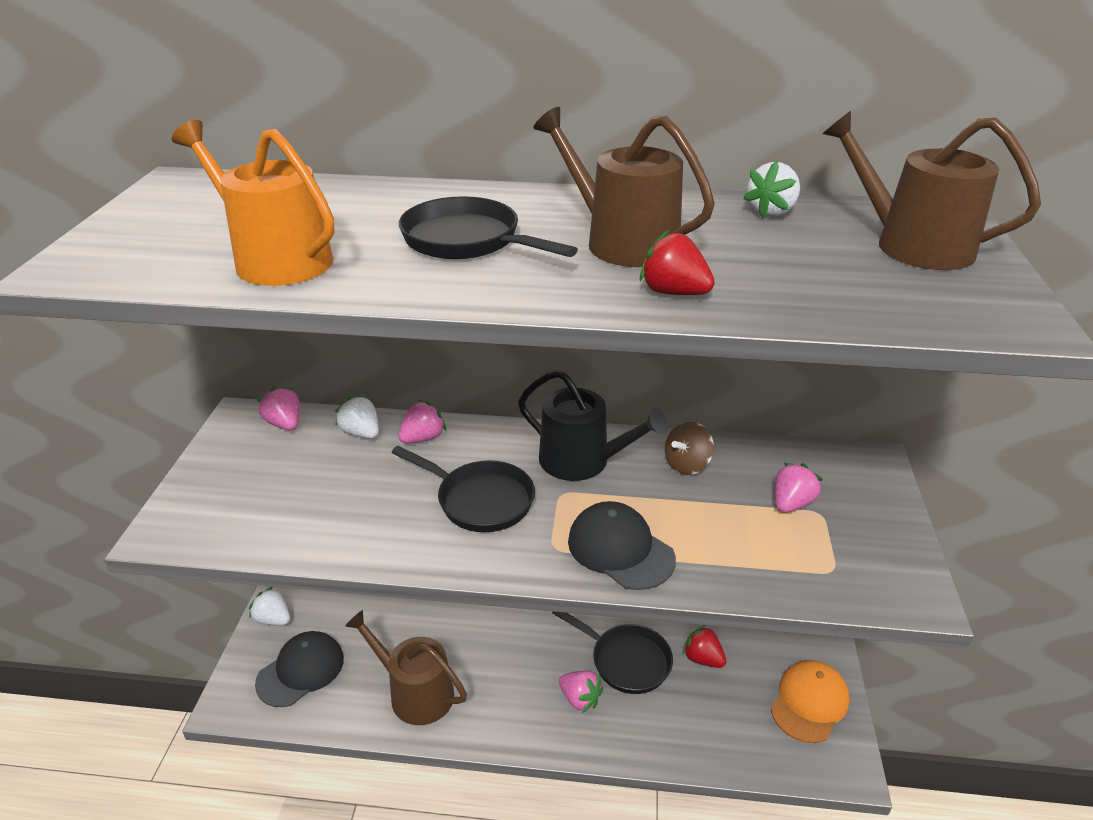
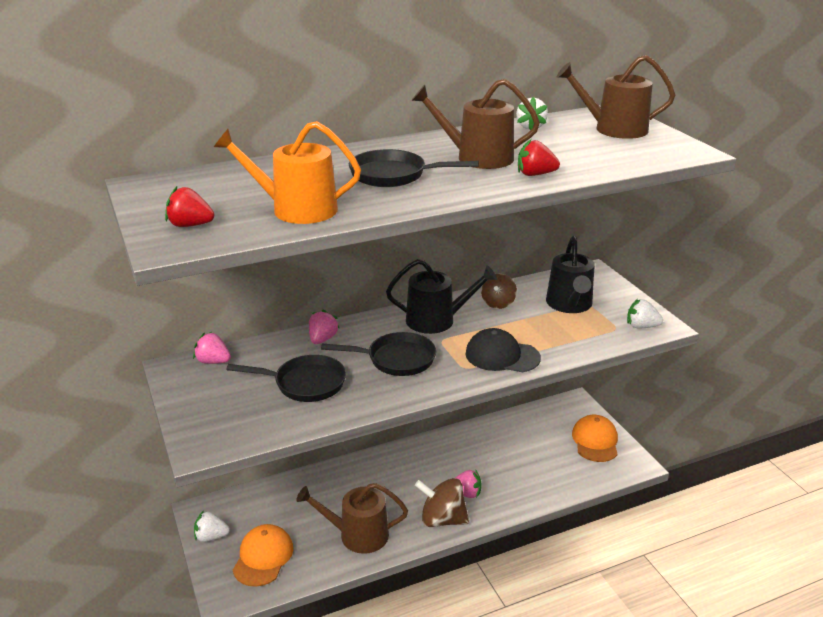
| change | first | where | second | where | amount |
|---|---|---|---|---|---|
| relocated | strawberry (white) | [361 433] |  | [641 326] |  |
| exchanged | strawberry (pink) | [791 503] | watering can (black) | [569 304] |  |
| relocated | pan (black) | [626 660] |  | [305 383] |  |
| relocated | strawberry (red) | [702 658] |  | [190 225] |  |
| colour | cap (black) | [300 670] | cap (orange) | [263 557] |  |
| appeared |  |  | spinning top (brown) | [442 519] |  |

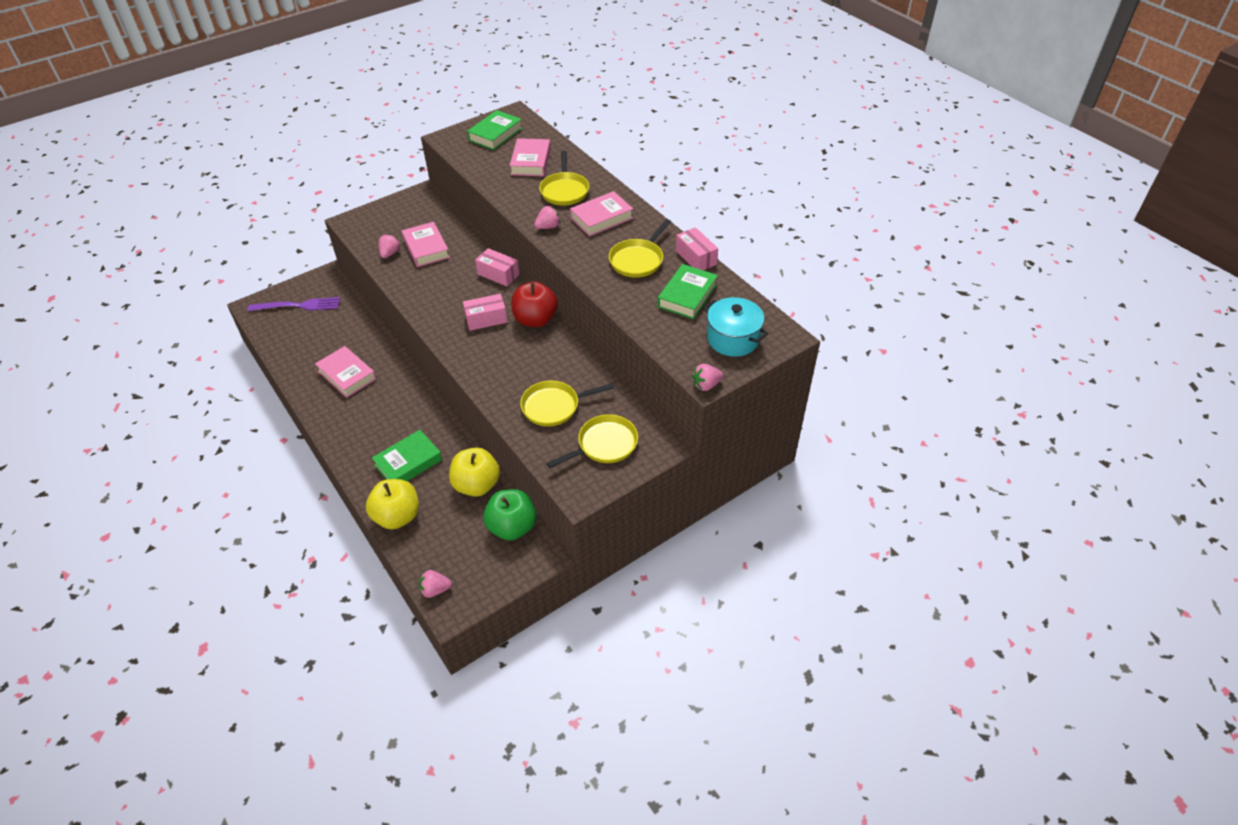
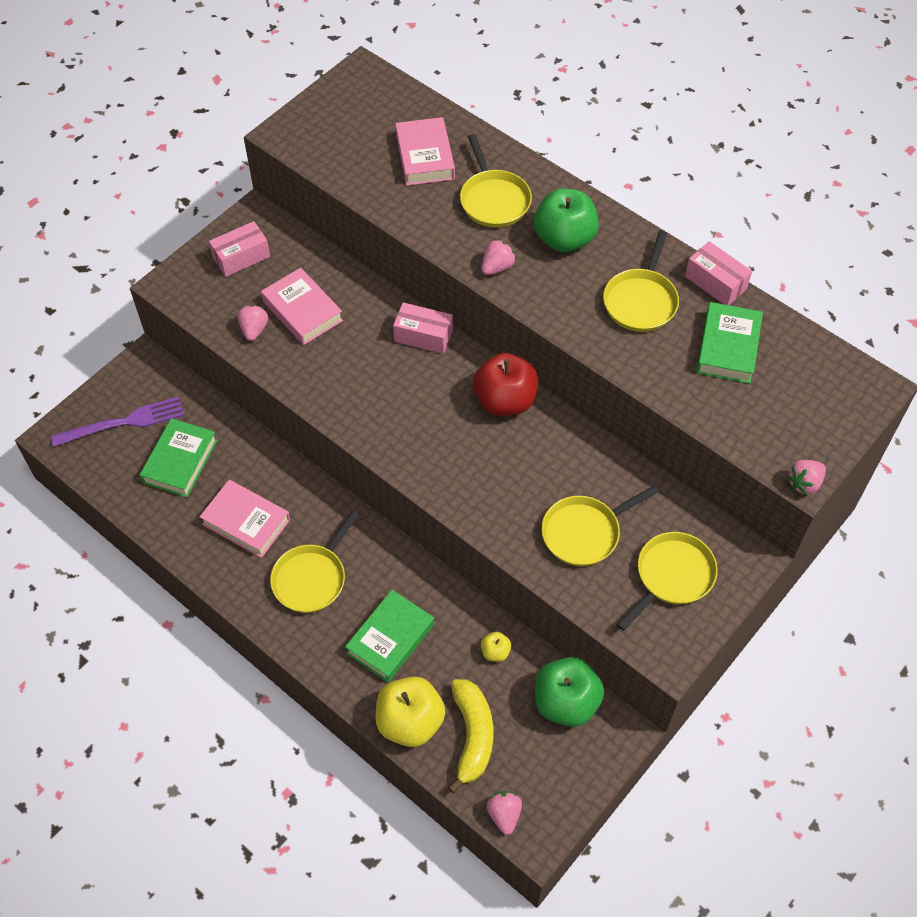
| change | first | where | second | where | amount |
|---|---|---|---|---|---|
| relocated | book (green) | [495 134] |  | [180 461] |  |
| exchanged | book (pink) | [601 218] | apple (green) | [564 239] |  |
| relocated | box (pink) | [486 319] |  | [241 257] |  |
| missing | pot (turquoise) | [733 339] |  |  |  |
| size | apple (yellow) | [477 485] |  | [495 652] | x0.45 |
| spun | strawberry (pink) | [435 590] |  | [504 814] | 105 degrees clockwise |
| appeared |  |  | pan (yellow) | [312 578] |  |
| appeared |  |  | banana (yellow) | [472 736] |  |

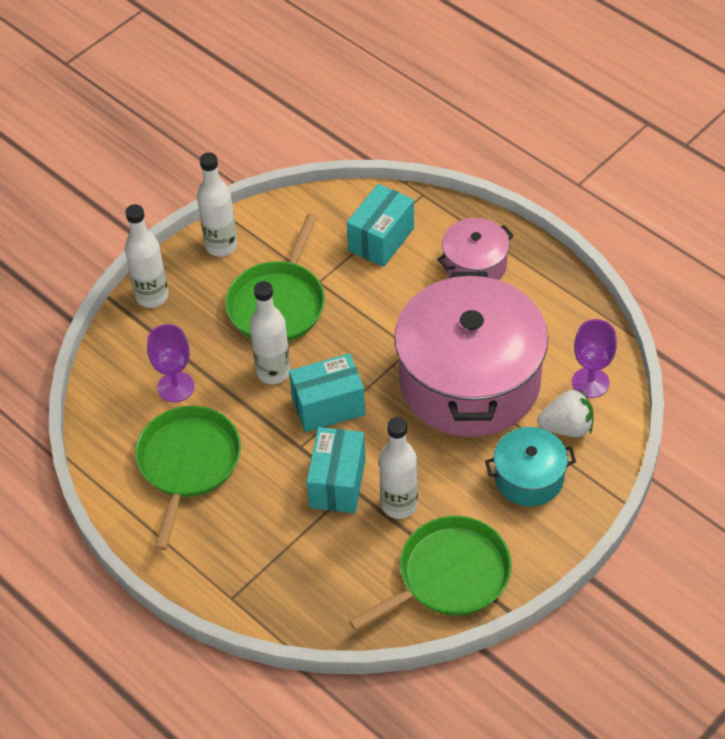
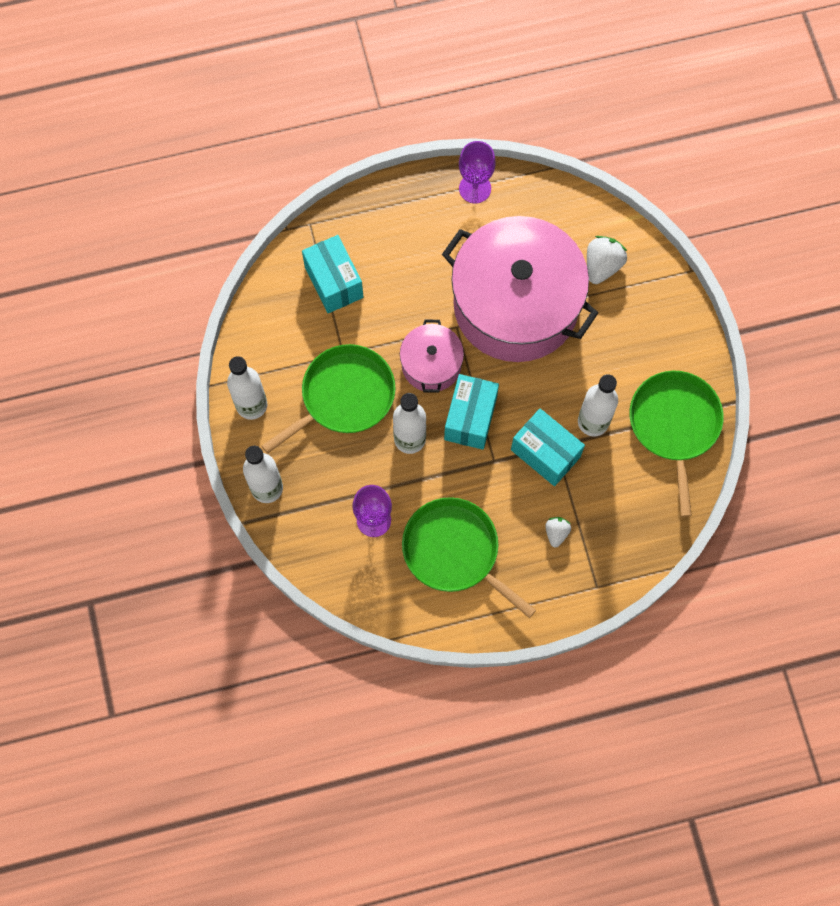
| change | first | where | second | where | amount |
|---|---|---|---|---|---|
| spun | pan (green) | [278 303] |  | [344 396] | 90 degrees counterclockwise |
| relocated | pot (pink) | [475 265] |  | [431 364] |  |
| relocated | goblet (purple) | [590 382] |  | [475 188] |  |
| missing | pot (turquoise) | [529 478] |  |  |  |
| appeared |  |  | strawberry (white) | [556 533] |  |

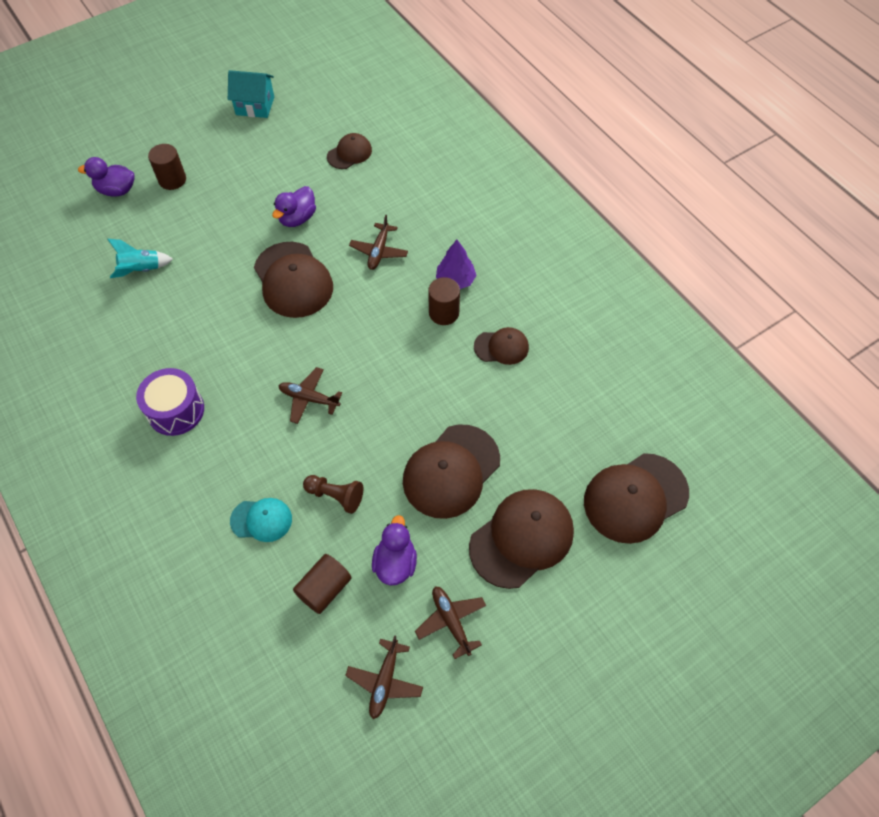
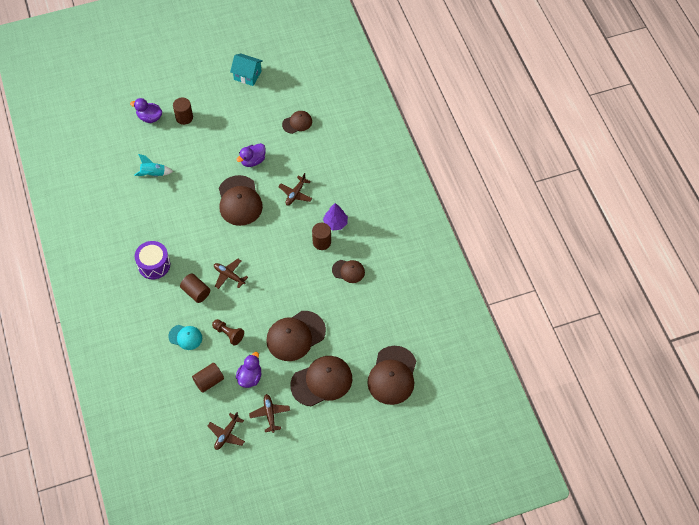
| change | first | where | second | where | amount |
|---|---|---|---|---|---|
| spun | cap (brown) | [635 498] |  | [392 375] | 60 degrees counterclockwise |
| appeared |  |  | cylinder (brown) | [196 292] |  |

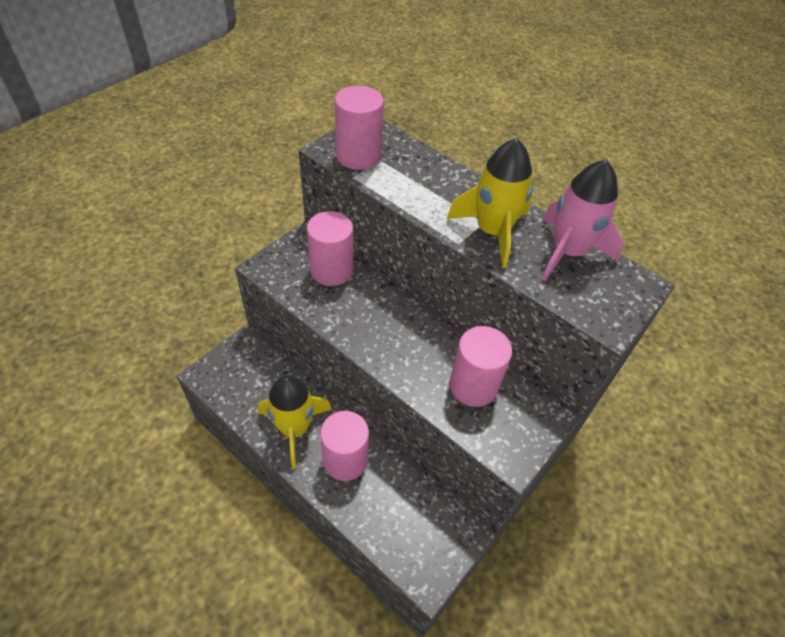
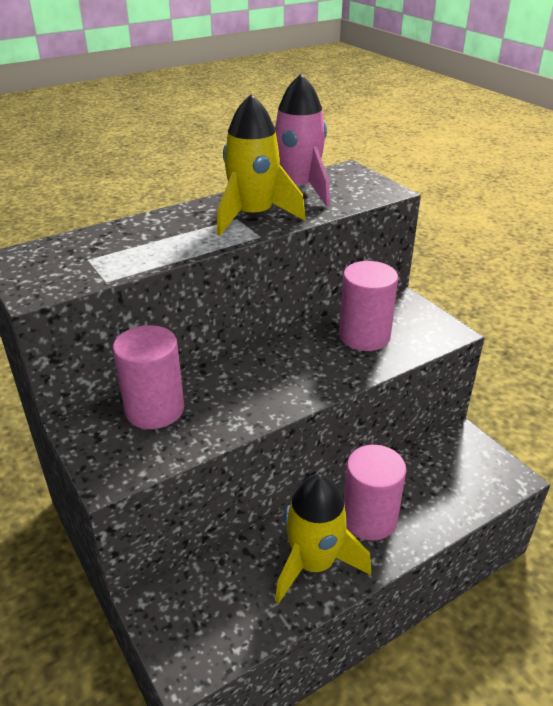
| change | first | where | second | where | amount |
|---|---|---|---|---|---|
| missing | cylinder (pink) | [358 156] |  |  |  |

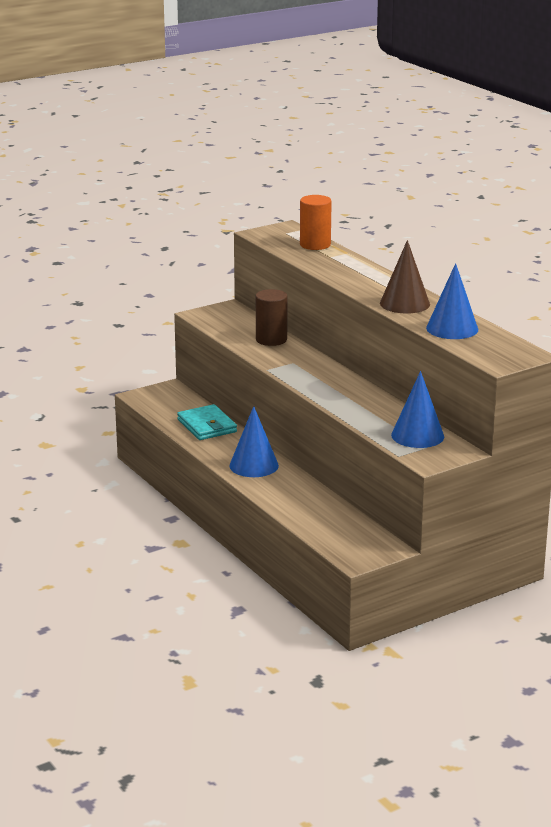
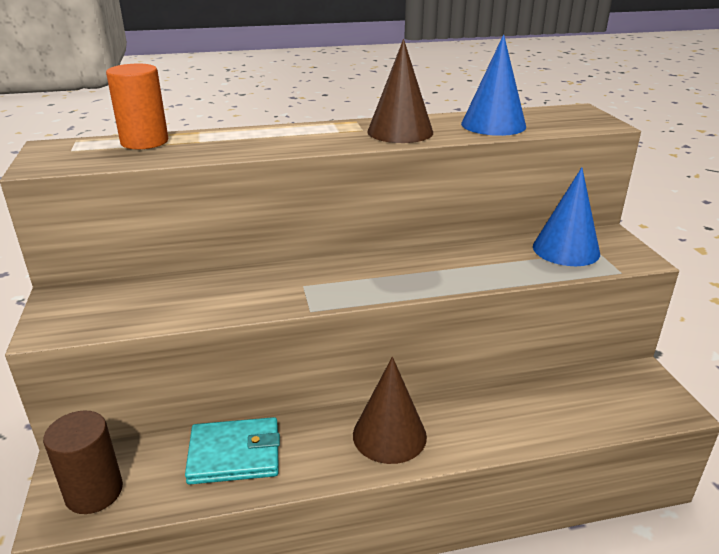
| change | first | where | second | where | amount |
|---|---|---|---|---|---|
| relocated | cylinder (brown) | [271 340] |  | [94 492] |  |
| colour | cone (blue) | [254 465] | cone (brown) | [389 435] |  |

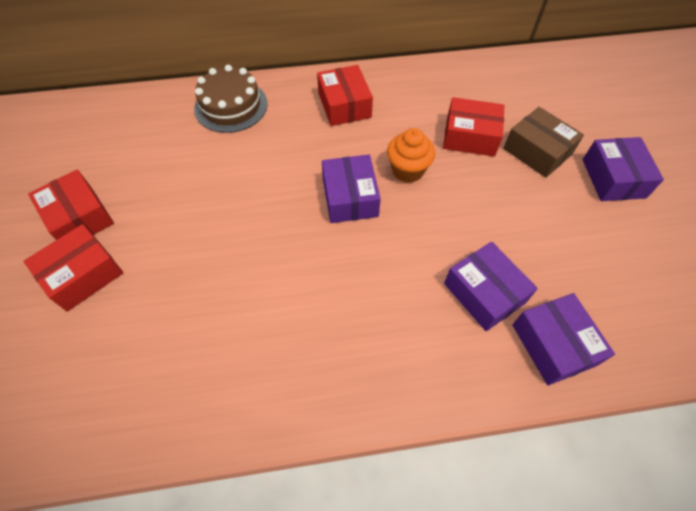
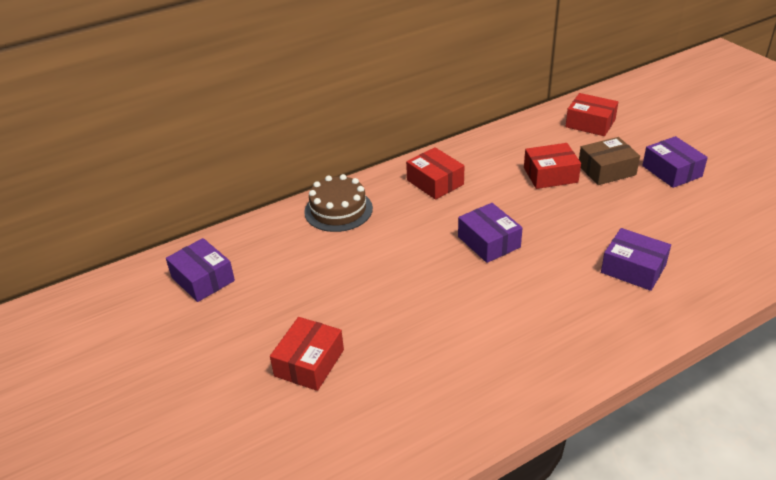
| change | first | where | second | where | amount |
|---|---|---|---|---|---|
| spun | box (brown) | [537 151] |  | [606 170] | 45 degrees counterclockwise |
| missing | cupcake (orange) | [407 170] |  |  |  |
| relocated | box (red) | [79 217] |  | [590 123] |  |
| relocated | box (purple) | [553 344] |  | [203 279] |  |

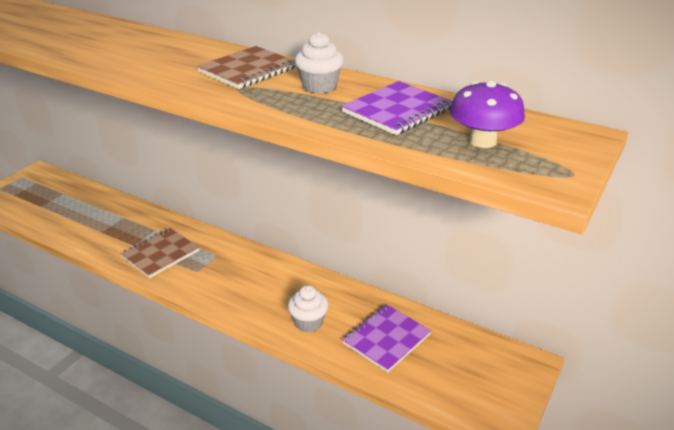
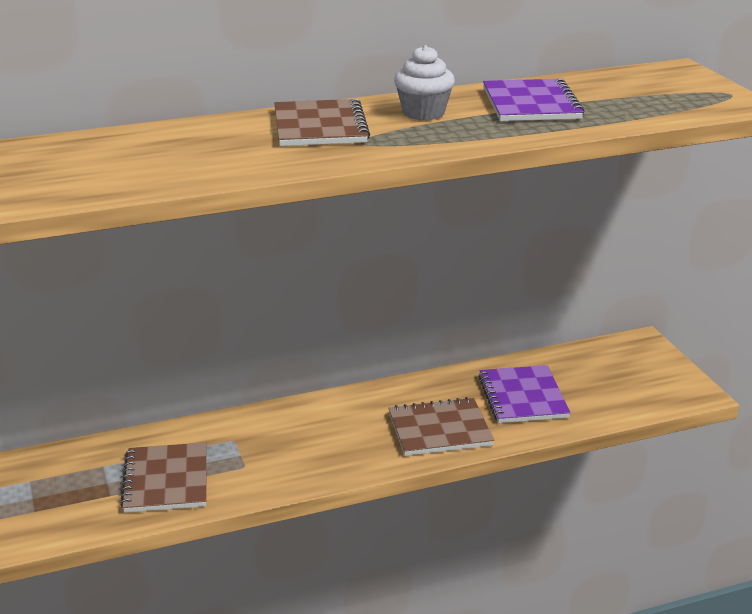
| change | first | where | second | where | amount |
|---|---|---|---|---|---|
| missing | mushroom (purple) | [482 141] |  |  |  |
| exchanged | cupcake (white) | [308 322] | notebook (brown) | [440 430] |  |

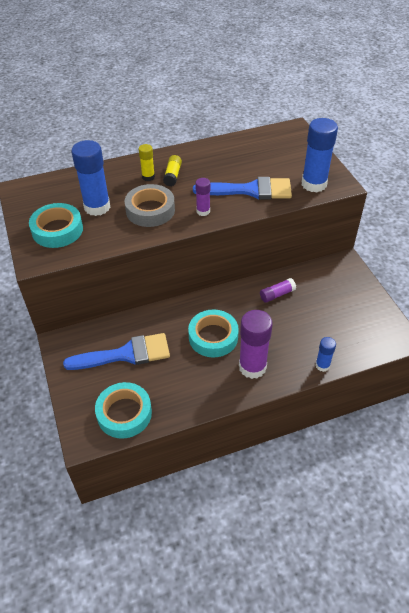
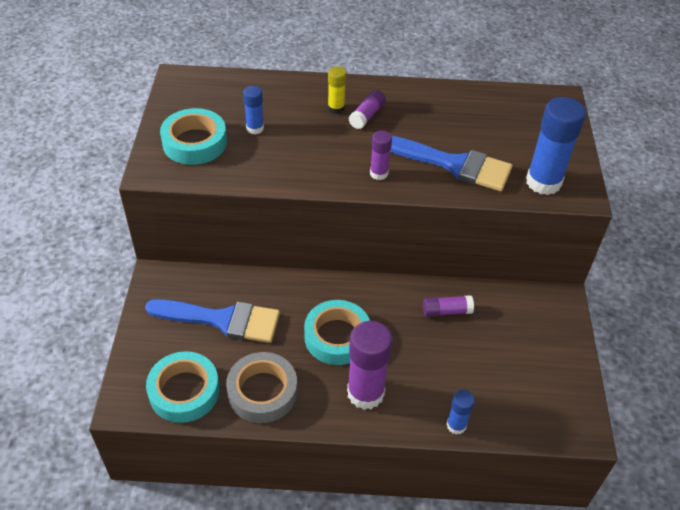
| change | first | where | second | where | amount |
|---|---|---|---|---|---|
| size | glue stick (blue) | [97 207] |  | [255 128] | x0.52 |
| colour | glue stick (yellow) | [173 175] | glue stick (purple) | [367 116] |  |
| relocated | tape (grey) | [150 210] |  | [262 392] |  |

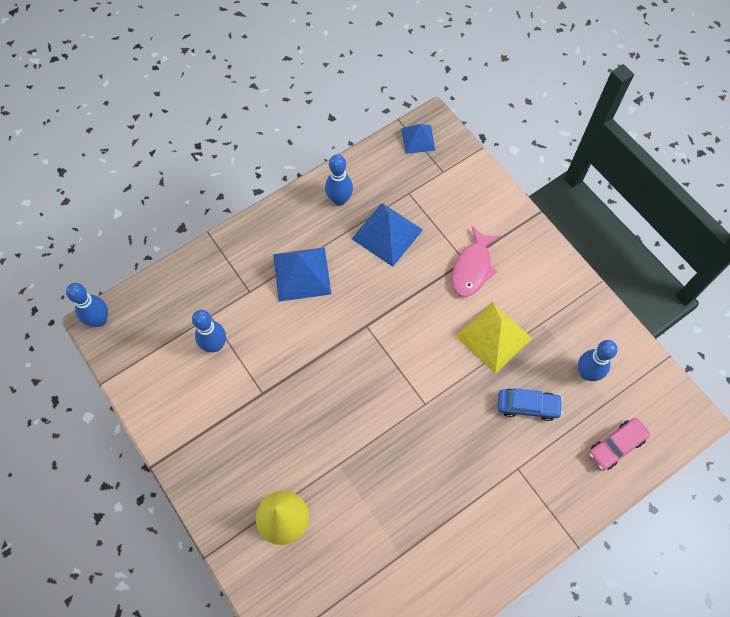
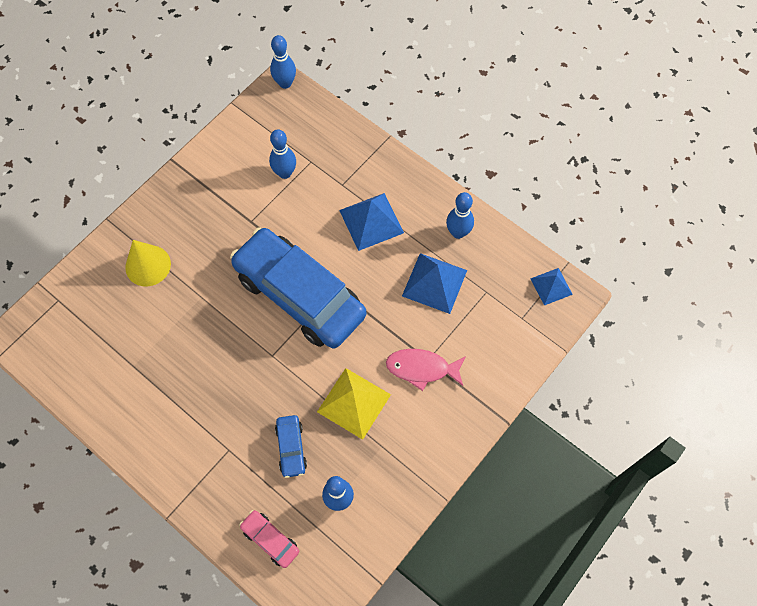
| change | first | where | second | where | amount |
|---|---|---|---|---|---|
| appeared |  |  | car (blue) | [300 295] |  |

